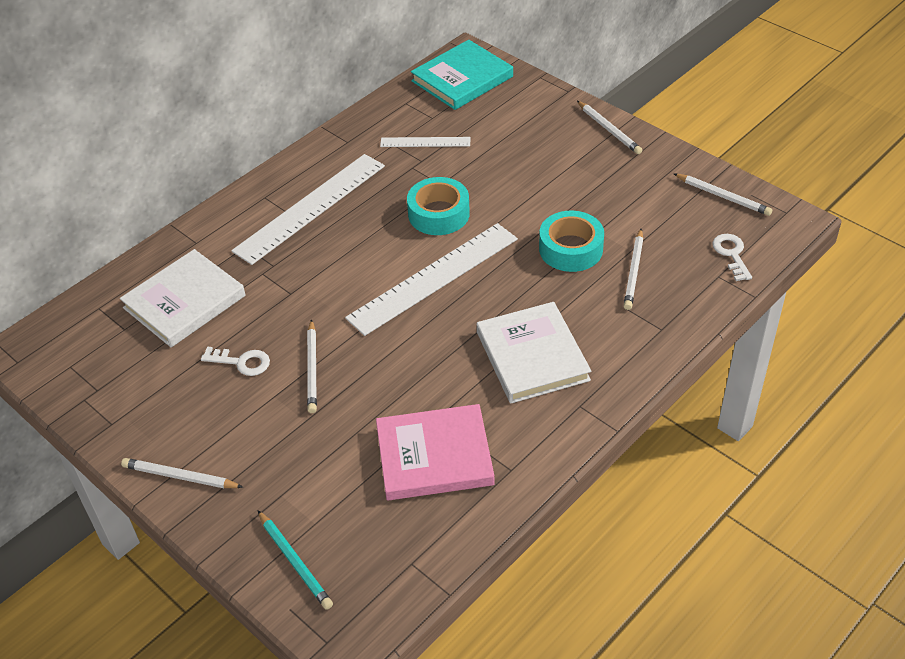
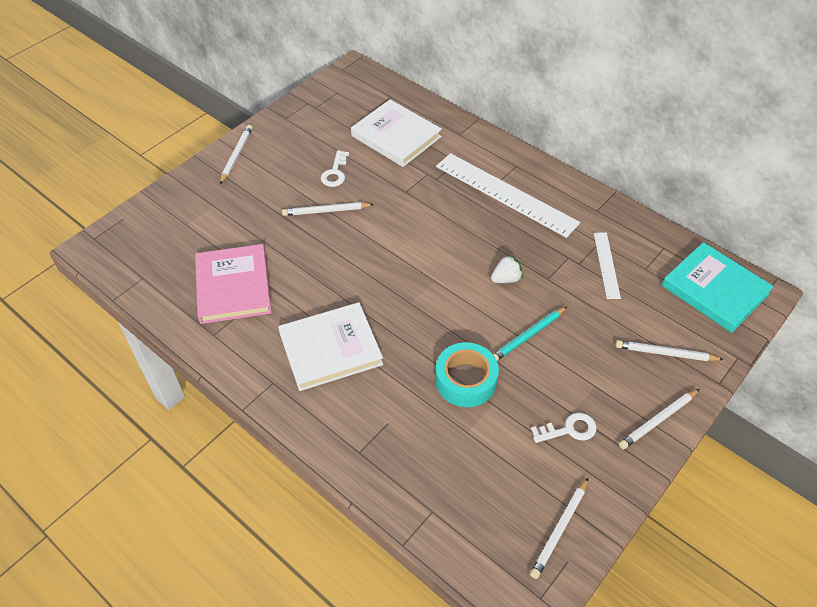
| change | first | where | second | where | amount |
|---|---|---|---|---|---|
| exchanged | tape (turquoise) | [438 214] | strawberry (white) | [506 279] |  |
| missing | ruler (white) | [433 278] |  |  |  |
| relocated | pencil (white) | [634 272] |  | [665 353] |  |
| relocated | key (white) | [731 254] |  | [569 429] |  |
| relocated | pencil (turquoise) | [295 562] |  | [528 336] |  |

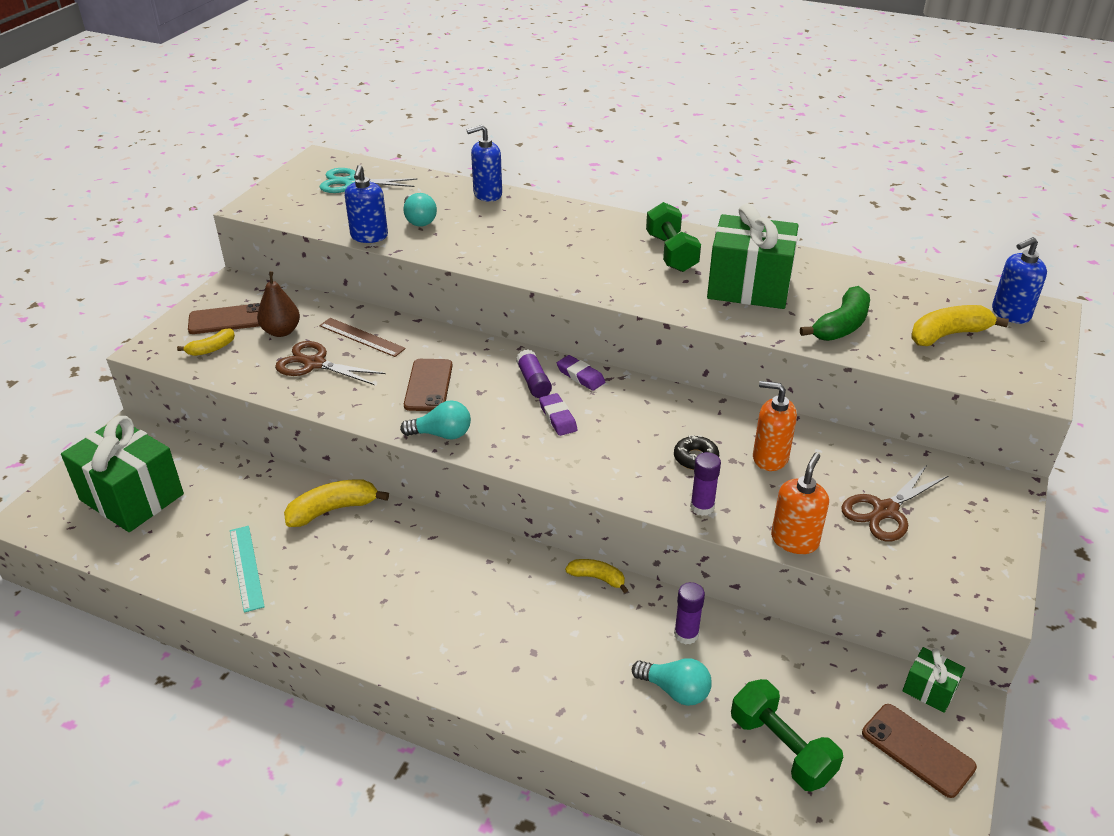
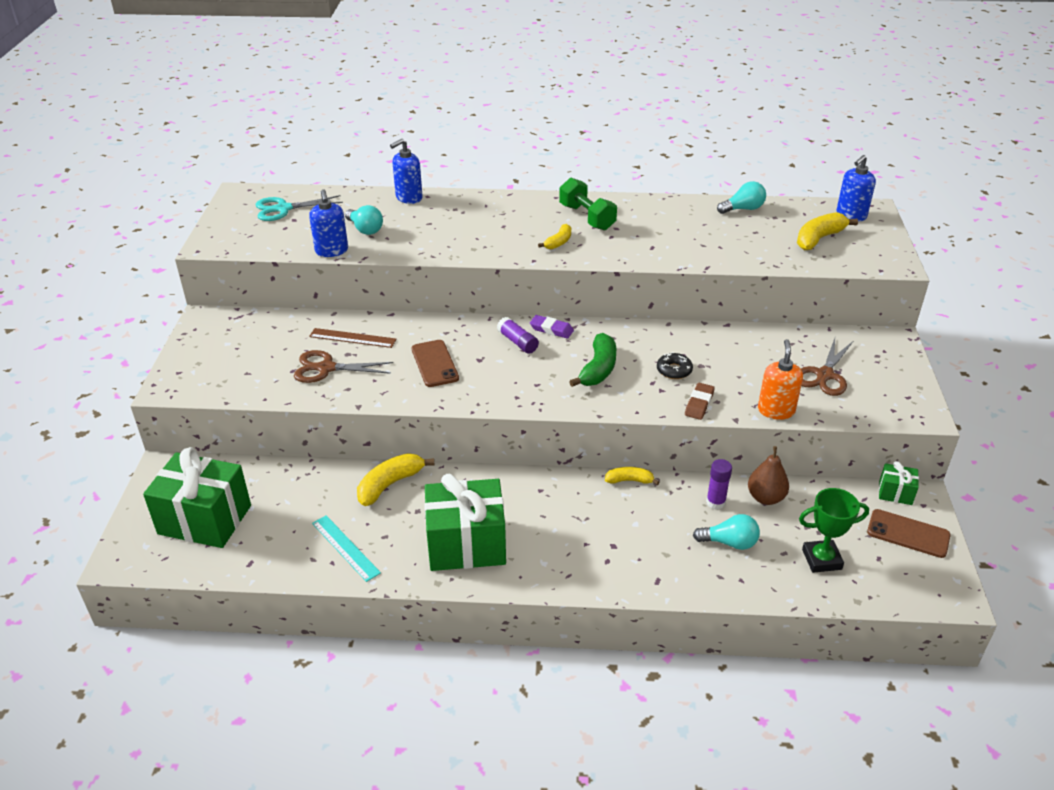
| change | first | where | second | where | amount |
|---|---|---|---|---|---|
| relocated | gift (green) | [748 287] |  | [466 544] |  |
| relocated | pear (brown) | [281 331] |  | [765 497] |  |
| relocated | banana (green) | [841 326] |  | [598 369] |  |
| missing | phone (brown) | [227 319] |  |  |  |
| relocated | banana (yellow) | [211 349] |  | [558 242] |  |
| missing | soap dispenser (orange) | [770 458] |  |  |  |
| missing | eraser (purple) | [558 418] |  |  |  |
| relocated | light bulb (turquoise) | [441 434] |  | [743 209] |  |
| exchanged | glue stick (purple) | [702 507] | eraser (brown) | [699 404] |  |
| exchanged | dumbbell (green) | [781 748] | trophy (green) | [821 559] |  |

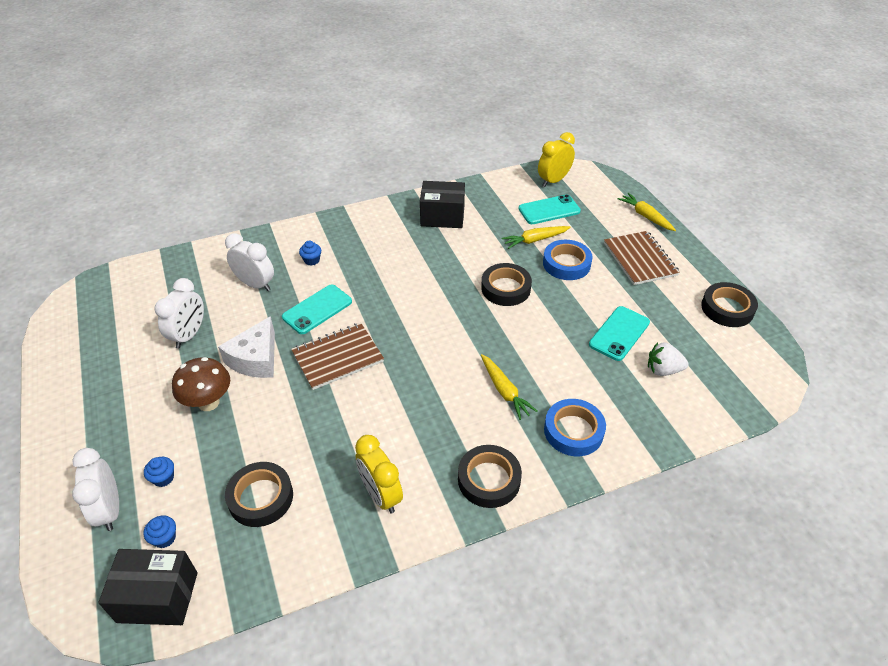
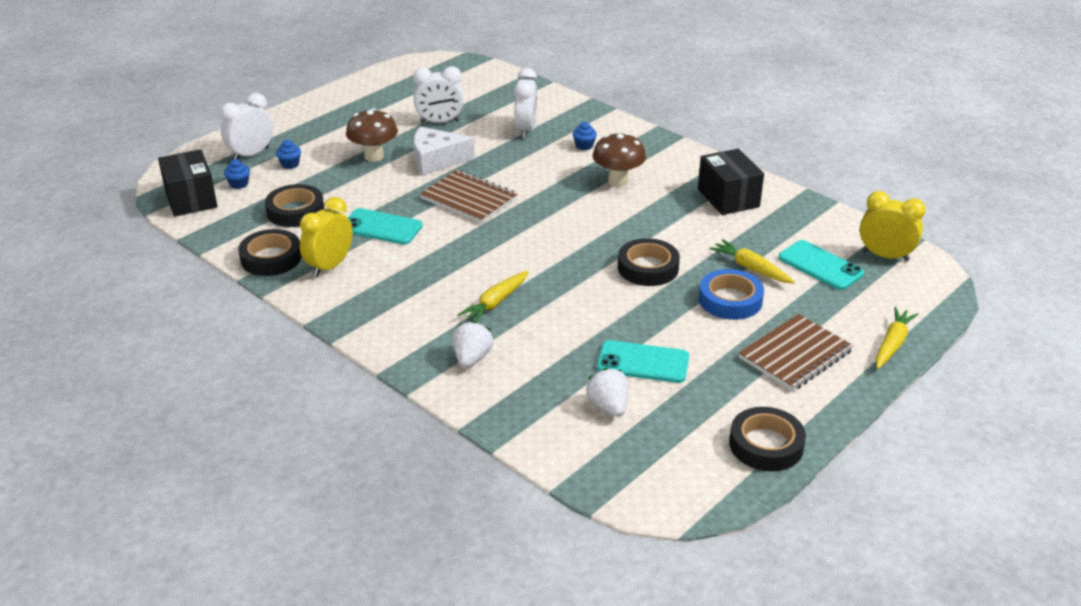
| change | first | where | second | where | amount |
|---|---|---|---|---|---|
| relocated | phone (turquoise) | [317 309] |  | [381 227] |  |
| exchanged | tape (blue) | [573 431] | strawberry (white) | [472 358] |  |
| relocated | tape (black) | [489 479] |  | [271 258] |  |
| appeared |  |  | mushroom (brown) | [618 181] |  |

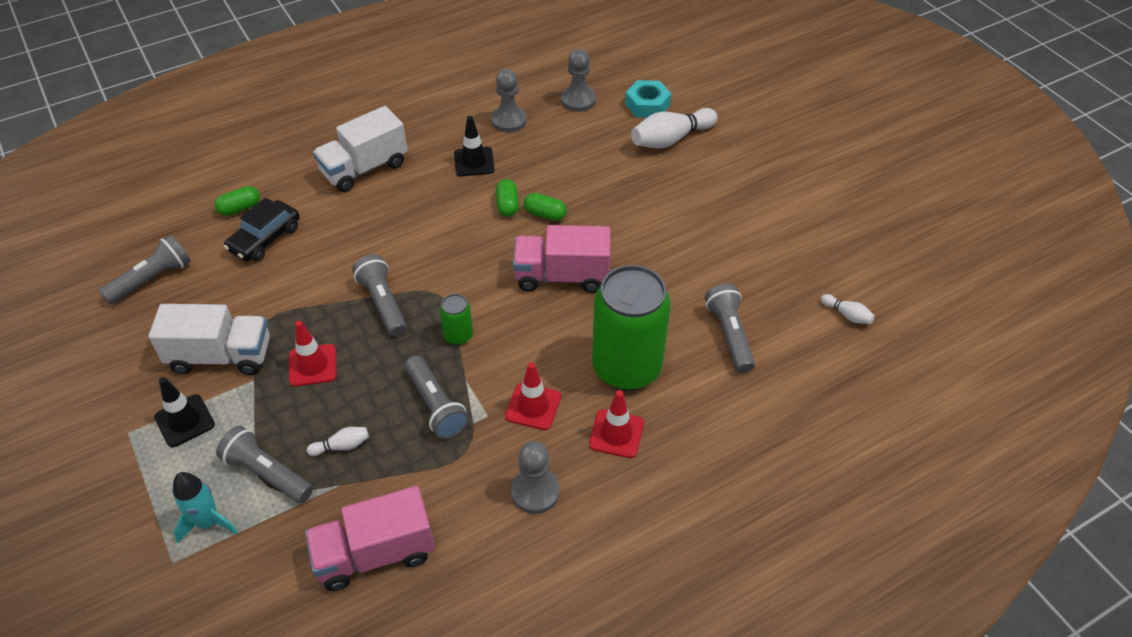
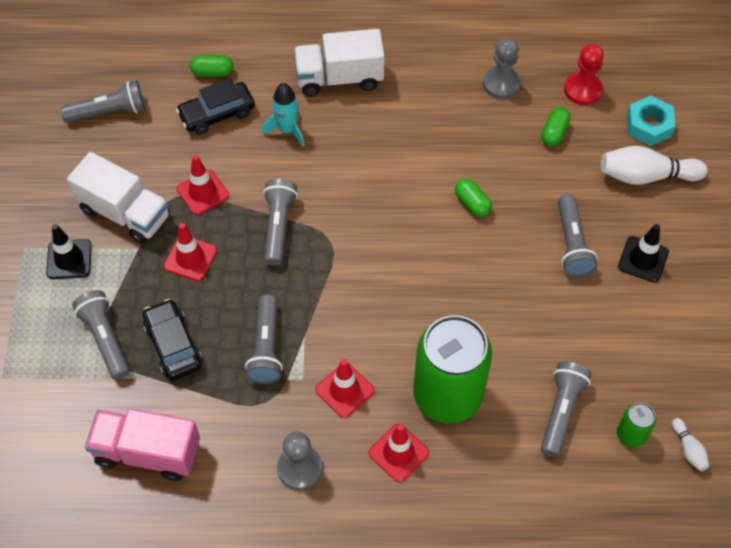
| change | first | where | second | where | amount |
|---|---|---|---|---|---|
| colour | pawn (grey) | [578 100] | pawn (red) | [583 90] |  |
| relocated | traffic cone (black) | [474 162] |  | [643 259] |  |
| relocated | capsule (green) | [507 205] |  | [554 133] |  |
| missing | truck (pink) | [562 276] |  |  |  |
| relocated | can (green) | [458 336] |  | [631 434] |  |
| exchanged | bowling pin (white) | [342 446] | car (black) | [173 345] |  |
| relocated | rocket (turquoise) | [208 522] |  | [287 130] |  |
| appeared |  |  | traffic cone (red) | [203 192] |  |
| appeared |  |  | flashlight (grey) | [572 244] |  |

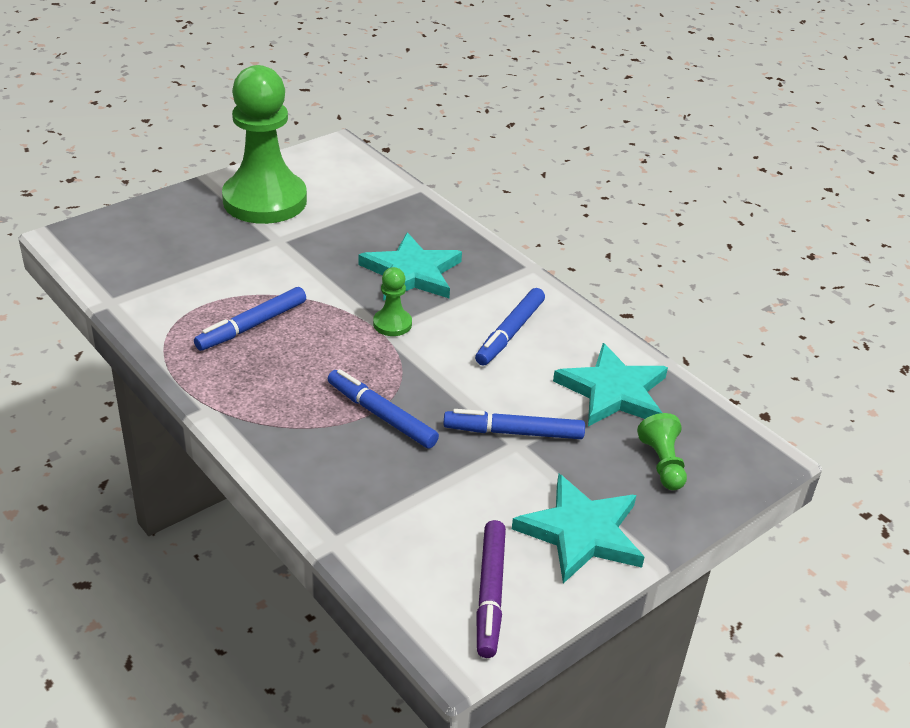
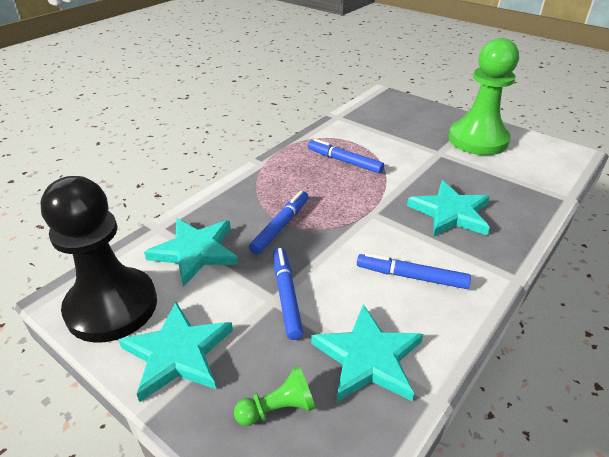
| change | first | where | second | where | amount |
|---|---|---|---|---|---|
| missing | pawn (green) | [392 324] |  |  |  |
| exchanged | marker (purple) | [490 594] | pawn (black) | [112 306] |  |
| appeared |  |  | star (turquoise) | [195 252] |  |

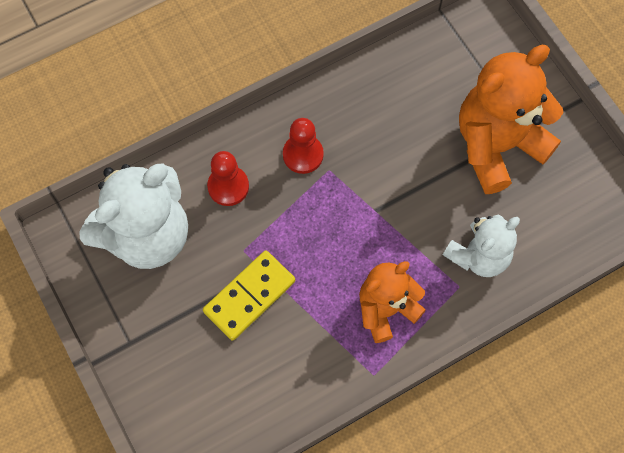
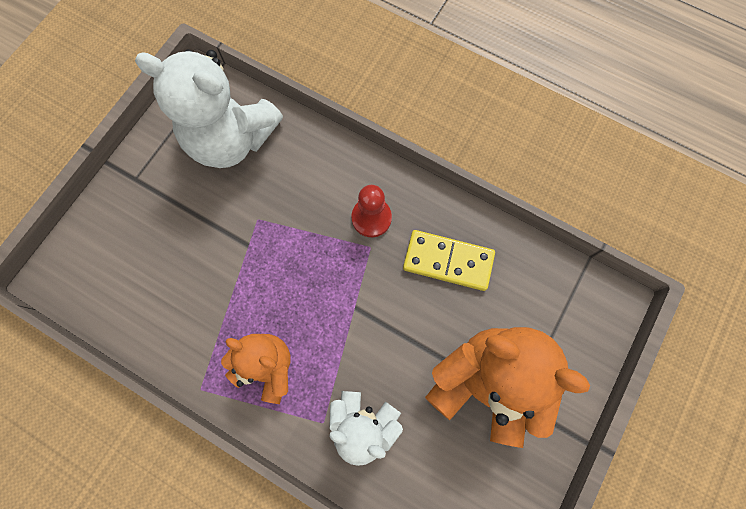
| change | first | where | second | where | amount |
|---|---|---|---|---|---|
| missing | pawn (red) | [228 186] |  |  |  |
| relocated | domino (yellow) | [249 296] |  | [448 261] |  |

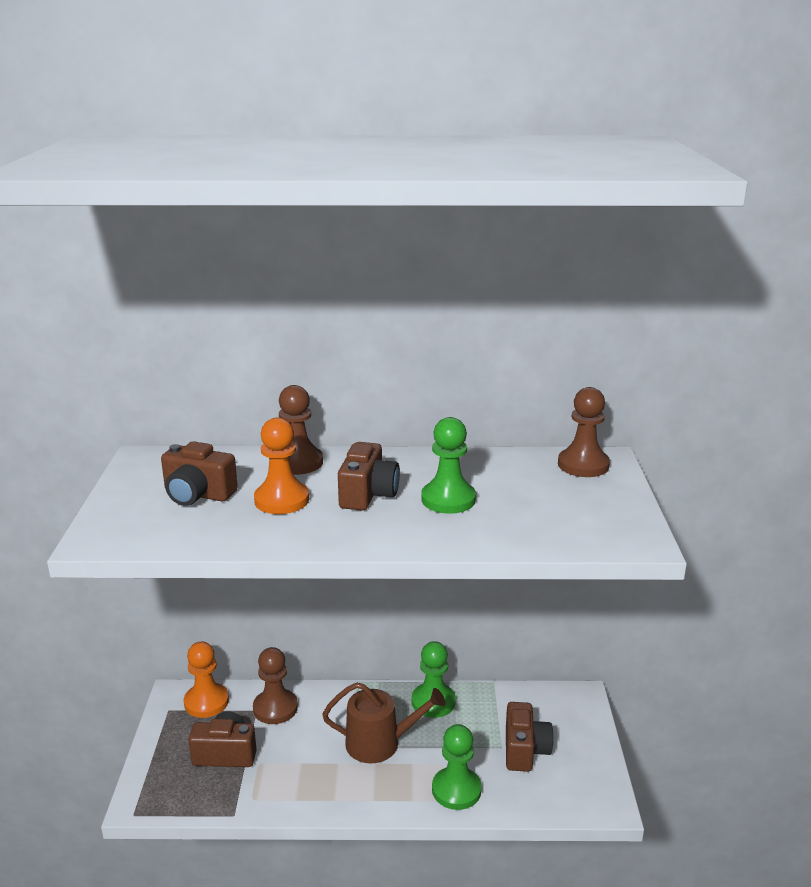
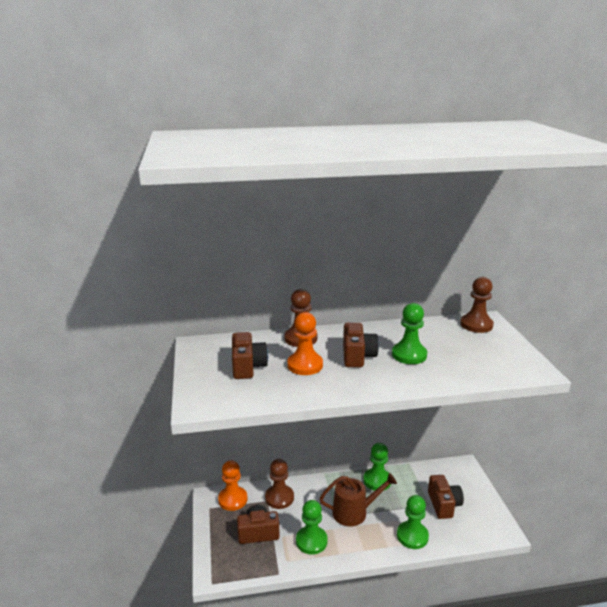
| change | first | where | second | where | amount |
|---|---|---|---|---|---|
| spun | camera (brown) | [197 495] |  | [248 366] | 105 degrees counterclockwise |
| appeared |  |  | pawn (green) | [311 541] |  |

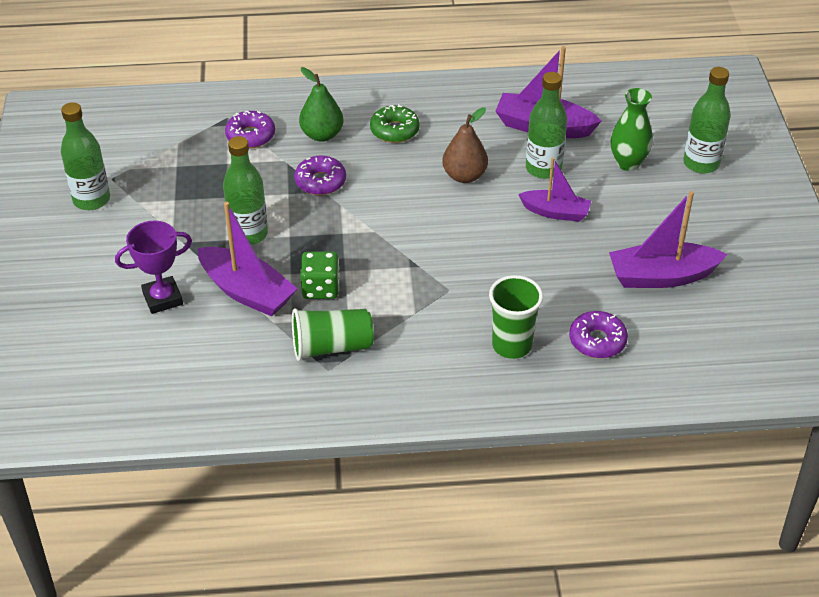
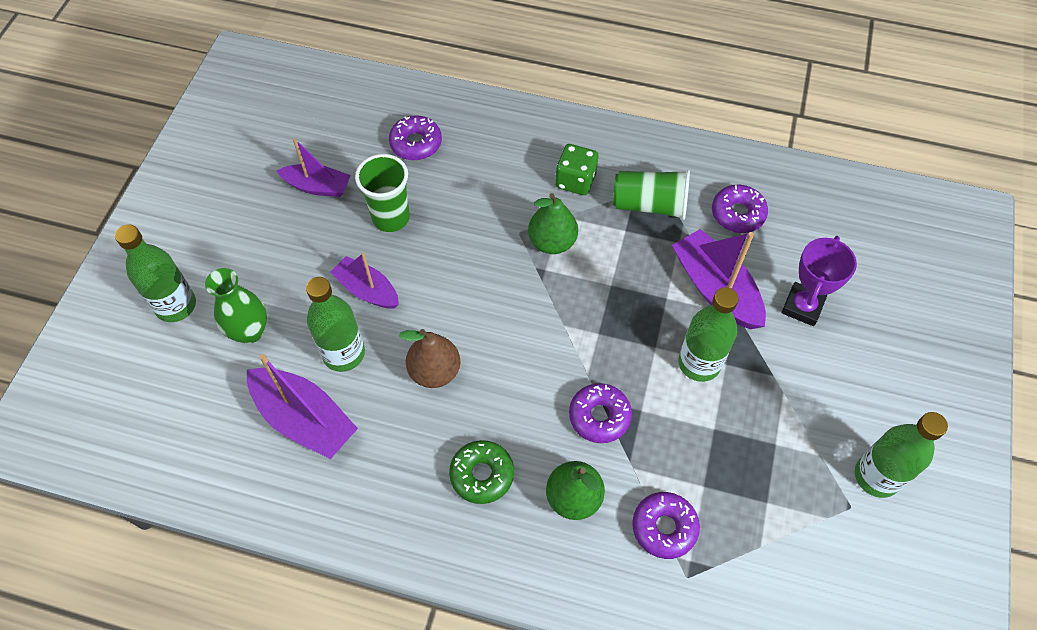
| change | first | where | second | where | amount |
|---|---|---|---|---|---|
| size | boat (purple) | [661 276] |  | [317 187] | x0.65 |
| spun | trophy (purple) | [162 298] |  | [802 306] | 60 degrees counterclockwise |
| relocated | dice (green) | [320 288] |  | [575 180] |  |
| relocated | cup (green) | [511 345] |  | [391 218] |  |
| appeared |  |  | donut (purple) | [737 214] |  |
| appeared |  |  | pear (green) | [552 242] |  |

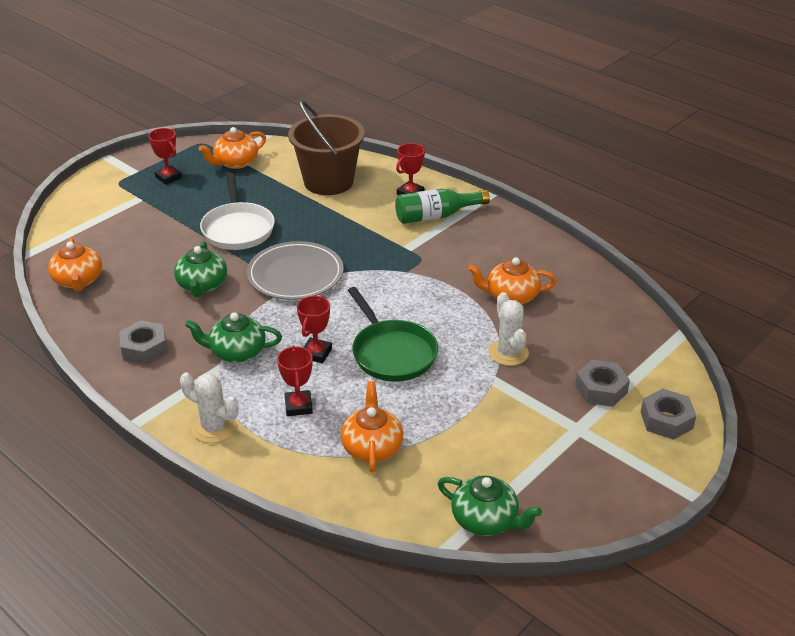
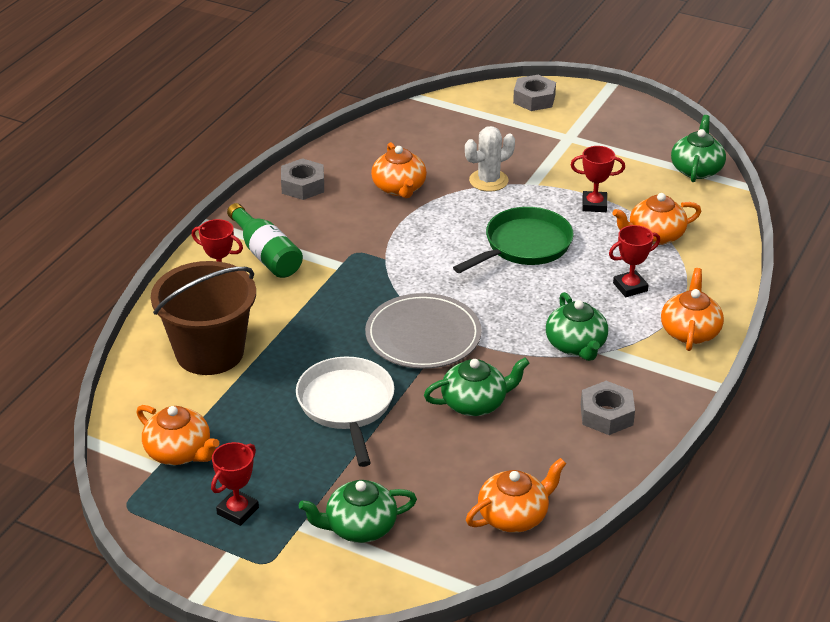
| change | first | where | second | where | amount |
|---|---|---|---|---|---|
| spun | pan (white) | [238 229] |  | [346 405] | 75 degrees counterclockwise |
| relocated | trophy (red) | [316 353] |  | [594 205] |  |
| relocated | nut (grey) | [601 389] |  | [303 185] |  |
| exchanged | cactus (white) | [214 428] | teapot (orange) | [690 331] |  |
| appeared |  |  | teapot (green) | [359 527] |  |

